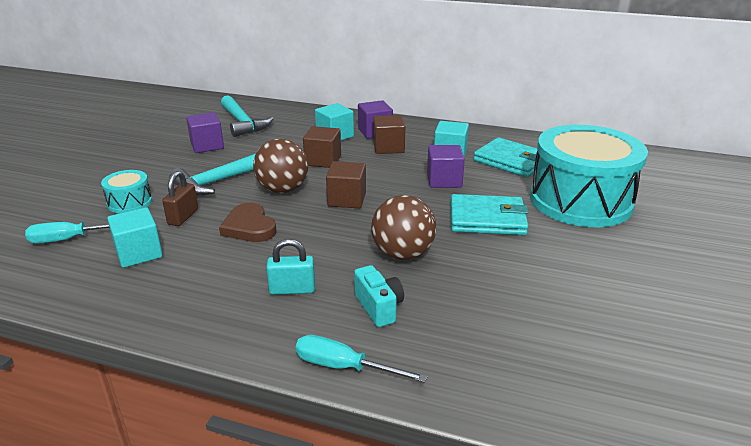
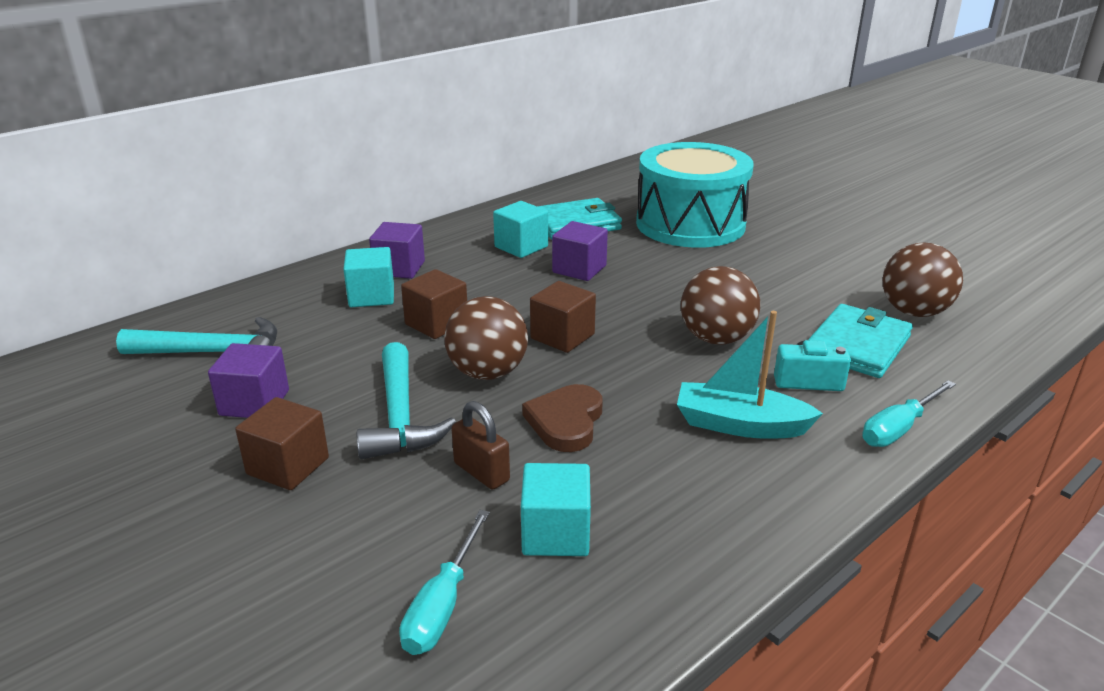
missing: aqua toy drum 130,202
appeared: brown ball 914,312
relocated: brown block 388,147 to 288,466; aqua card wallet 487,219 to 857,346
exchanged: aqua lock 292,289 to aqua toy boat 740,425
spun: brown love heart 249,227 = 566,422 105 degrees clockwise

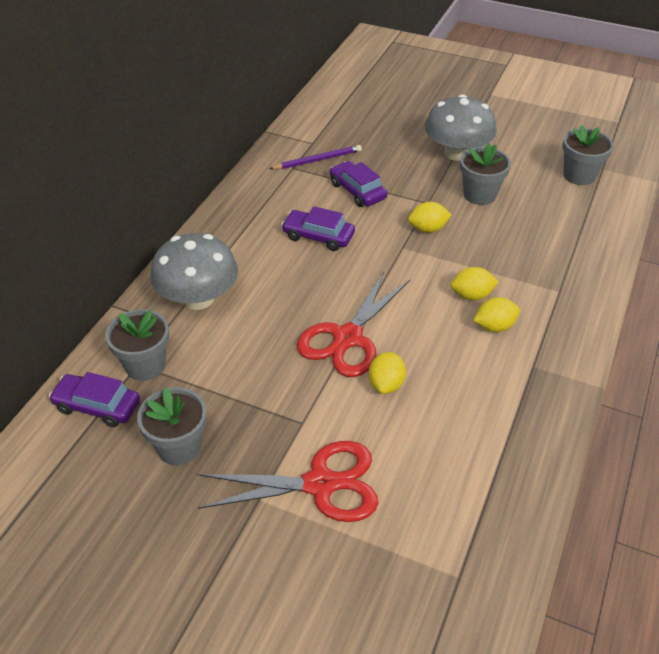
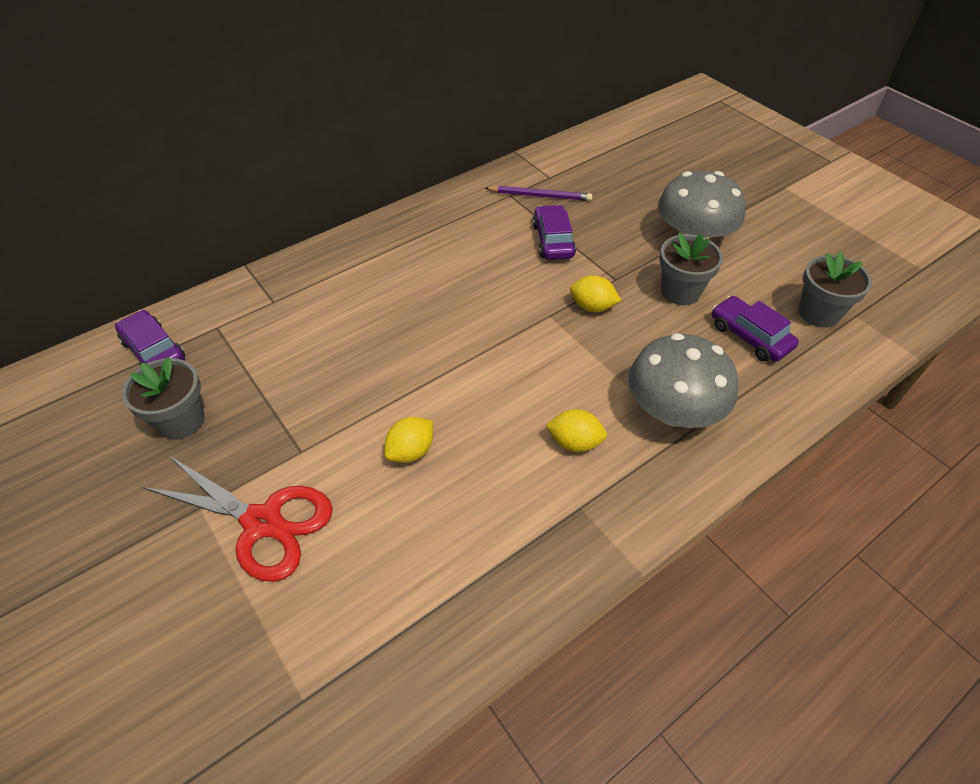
missing: gray potted plant 145,365; crimson shears 348,338; yellow toy lemon 472,295
relocated: gray toadstool 198,298 to 673,411; royal purple car 318,236 to 750,336

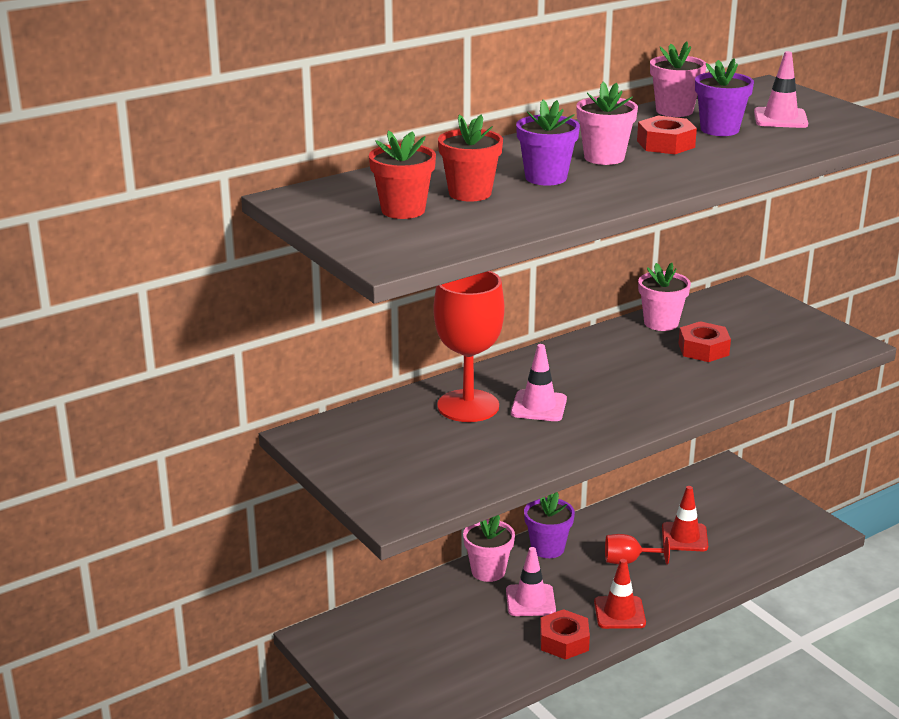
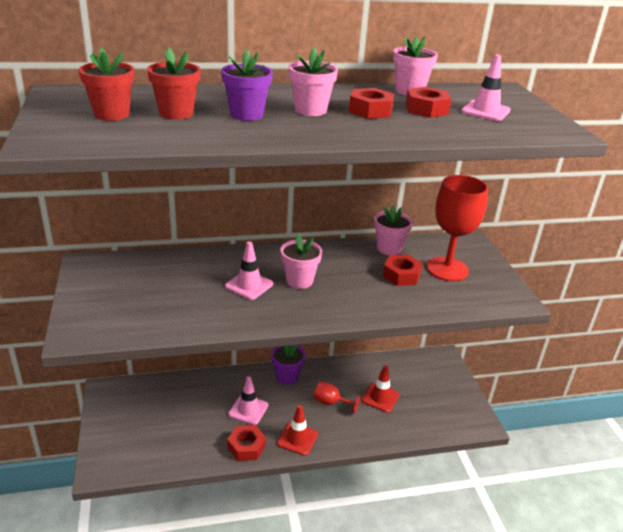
relocated: crimson goblet 468,406 to 447,269; rosy potted plant 488,571 to 299,281
exchanged: royal purple potted plant 719,129 to crimson nut 426,109

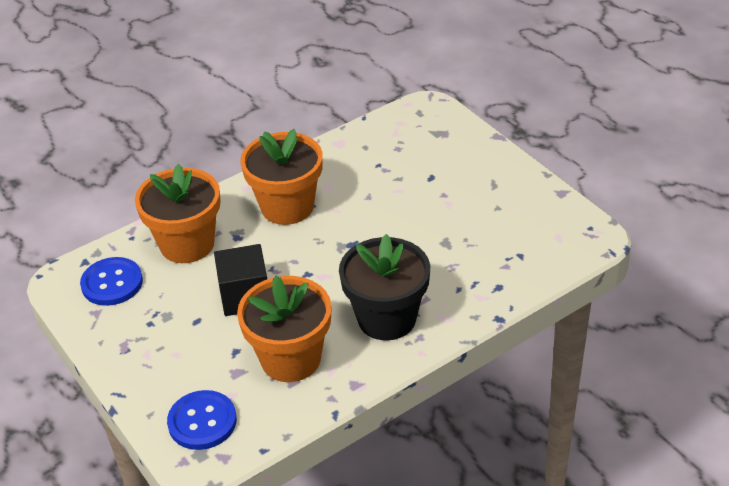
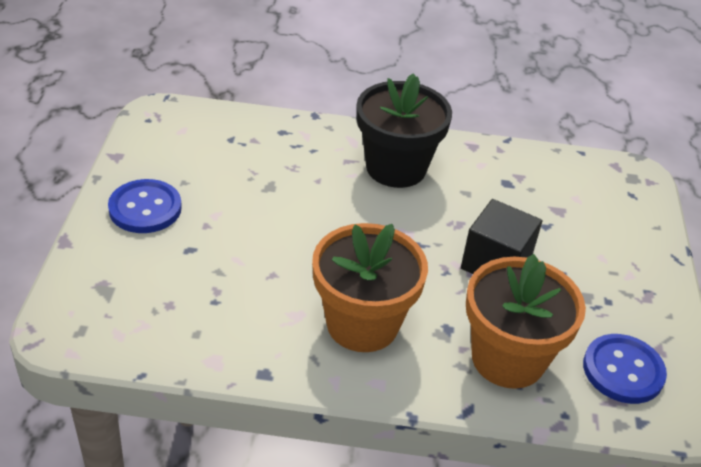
missing: orange potted plant 291,359
relocated: royal blue shirt button 202,422 to 145,208

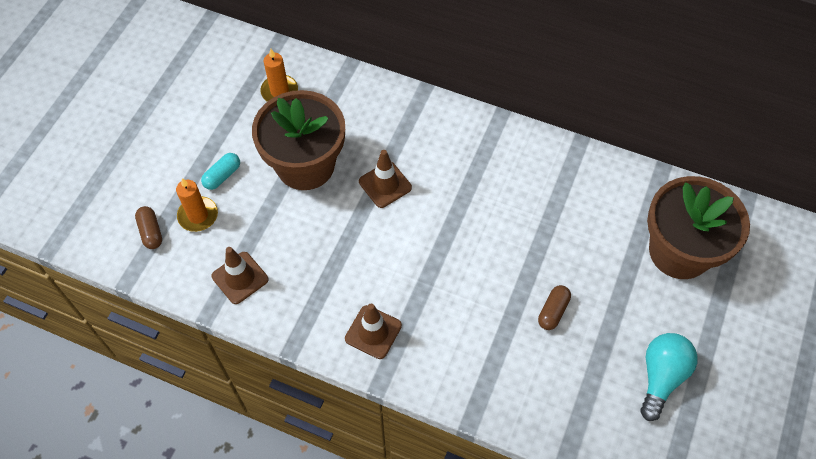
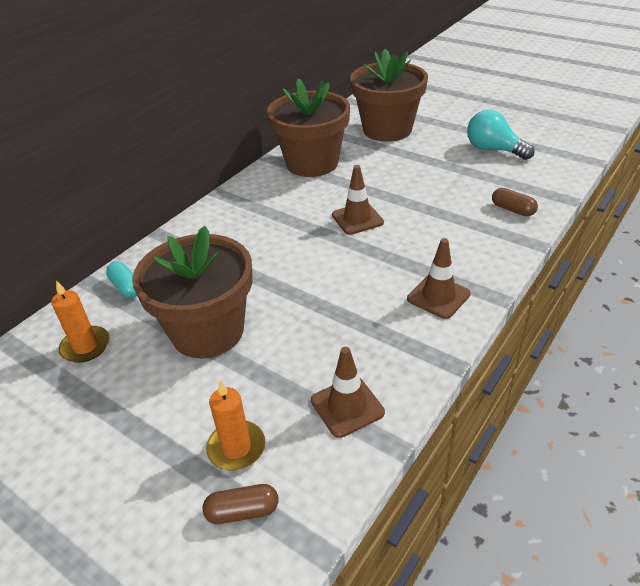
appeared: brown potted plant 312,163
relocated: aqua pill 222,176 to 126,287; brown traffic cone 385,184 to 357,219; brown pill 553,311 to 512,210

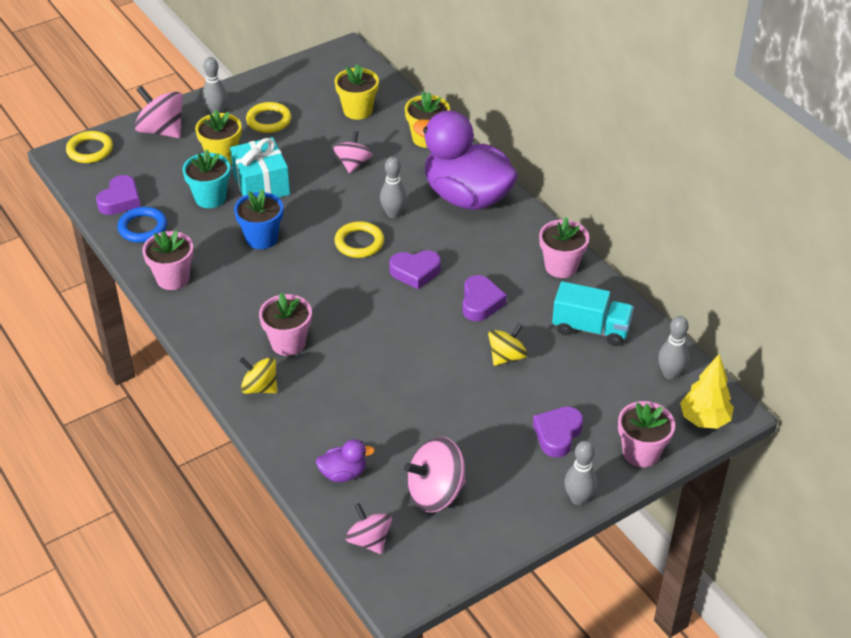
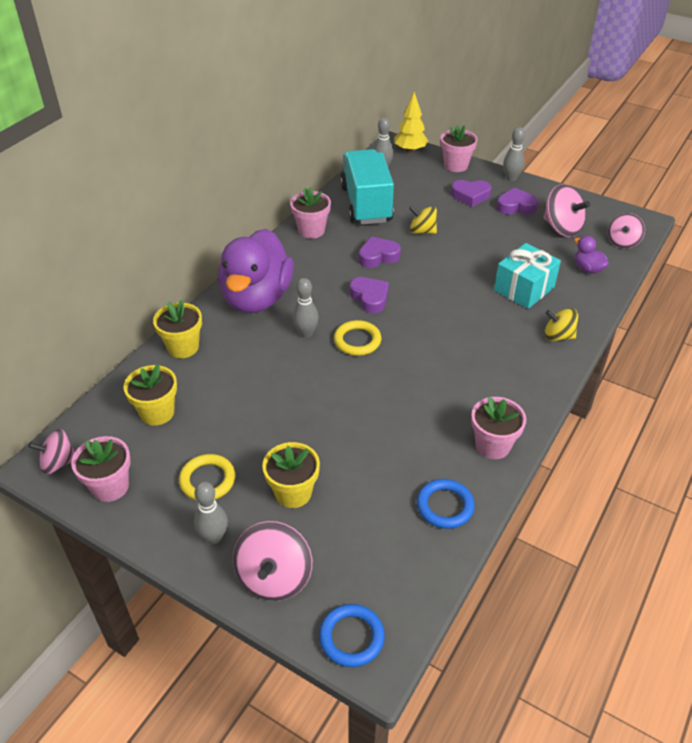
missing: aqua potted plant 210,198; royal blue potted plant 261,238
relocated: royal purple love heart 120,200 to 516,206; aqua present 261,185 to 524,288; rosy potted plant 288,343 to 110,486; rosy spinning top 353,164 to 58,463
colour: yellow hoop 90,150 to royal blue hoop 351,637
spun: yellow spinning top 260,387 = 558,336 105 degrees clockwise
size: aqua truck 591,328 = 366,204 x1.55

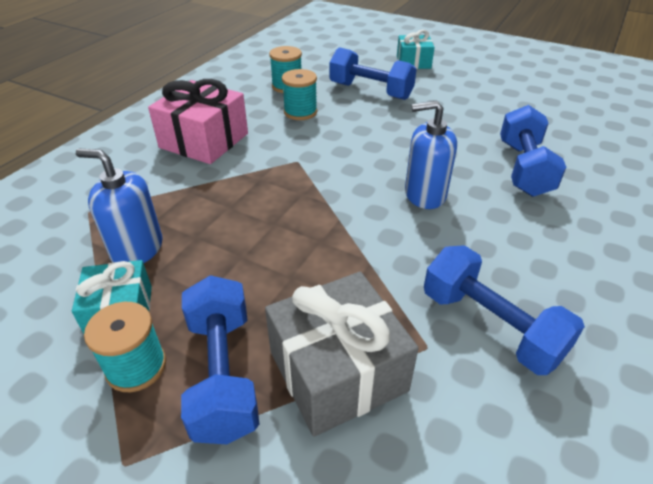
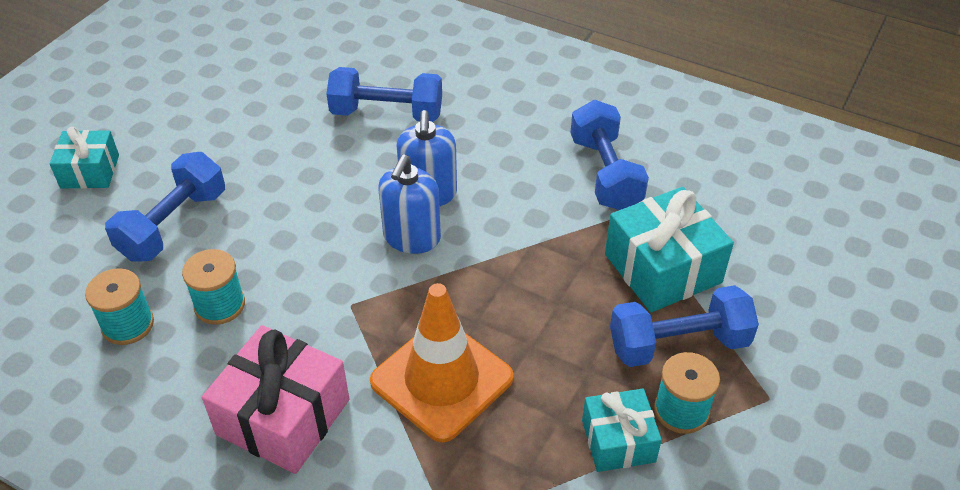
appeared: orange traffic cone 441,379
relocated: royal blue pump bottle 137,249 to 411,237
colour: gray present 337,371 to aqua present 662,268
spun: royal blue free weight 490,326 = 605,173 60 degrees counterclockwise

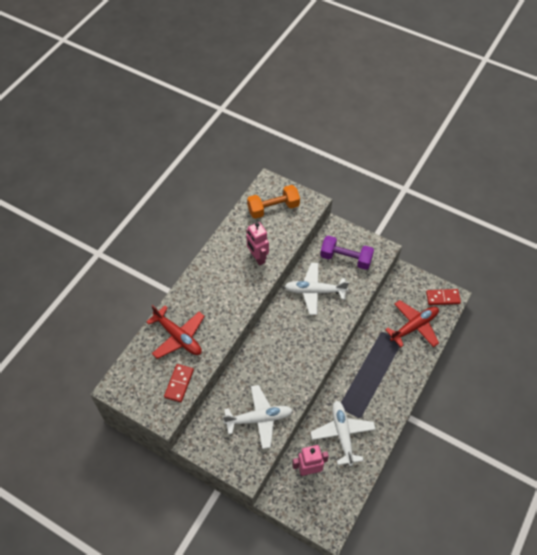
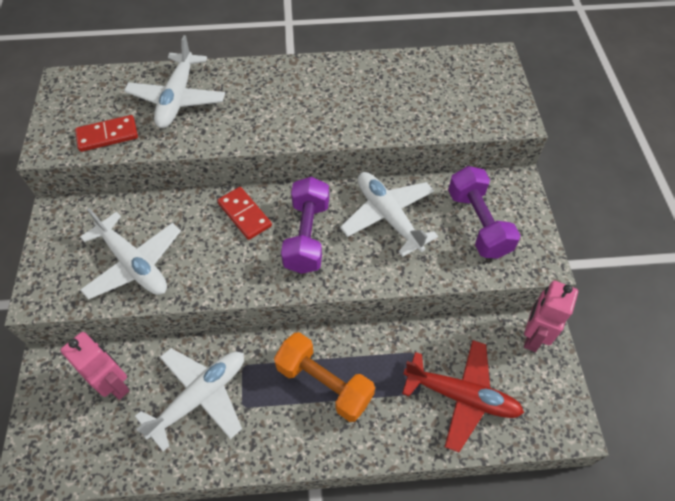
appeared: royal purple free weight 307,236
relocated: rosy robot figure 257,258 to 532,336; orange free weight 273,208 to 324,383; crimson domino piece 442,298 to 244,214
colour: crimson aeroplane 178,337 to white aeroplane 177,99

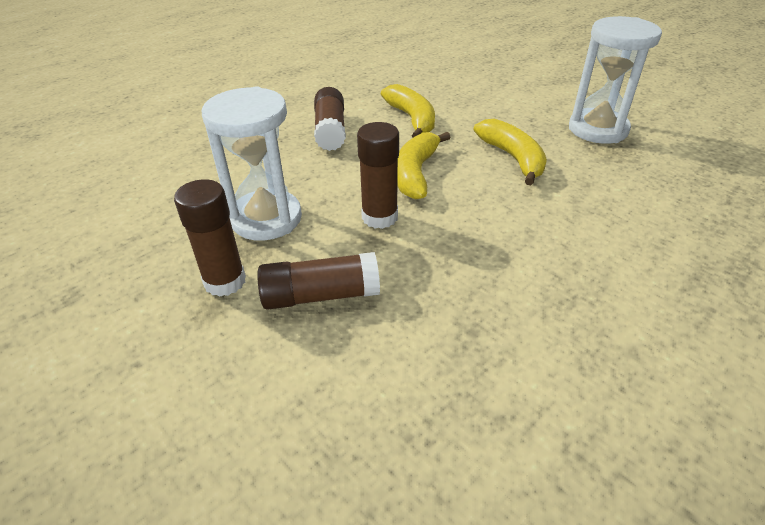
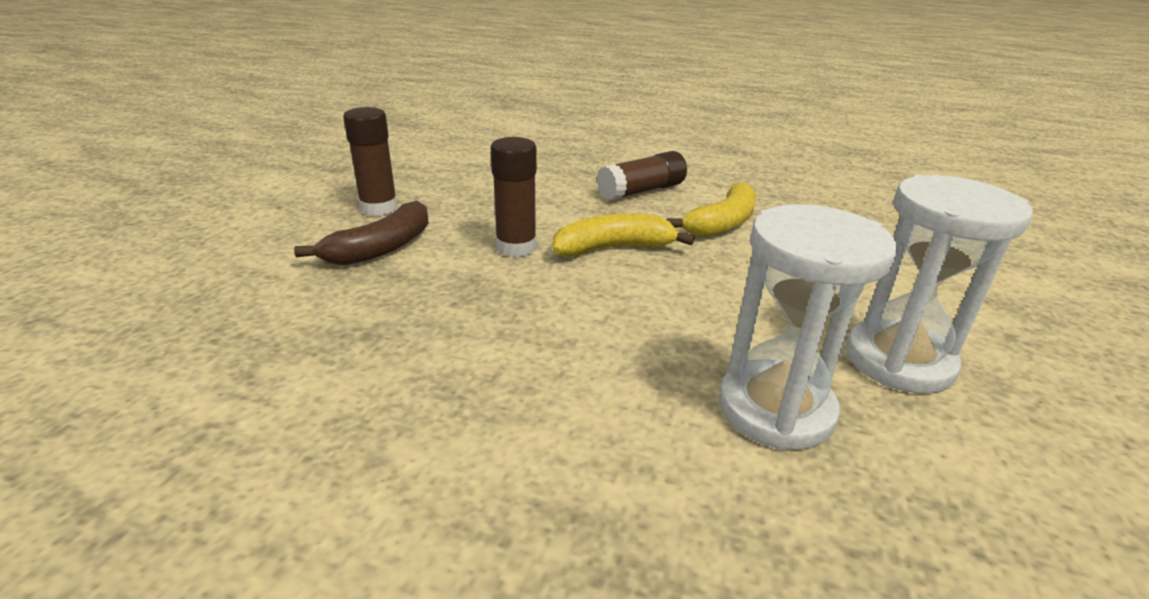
missing: yellow toy banana 513,158
relocated: white sandglass 266,218 to 775,409
exchanged: brown stick of glue 320,295 to brown toy banana 381,248

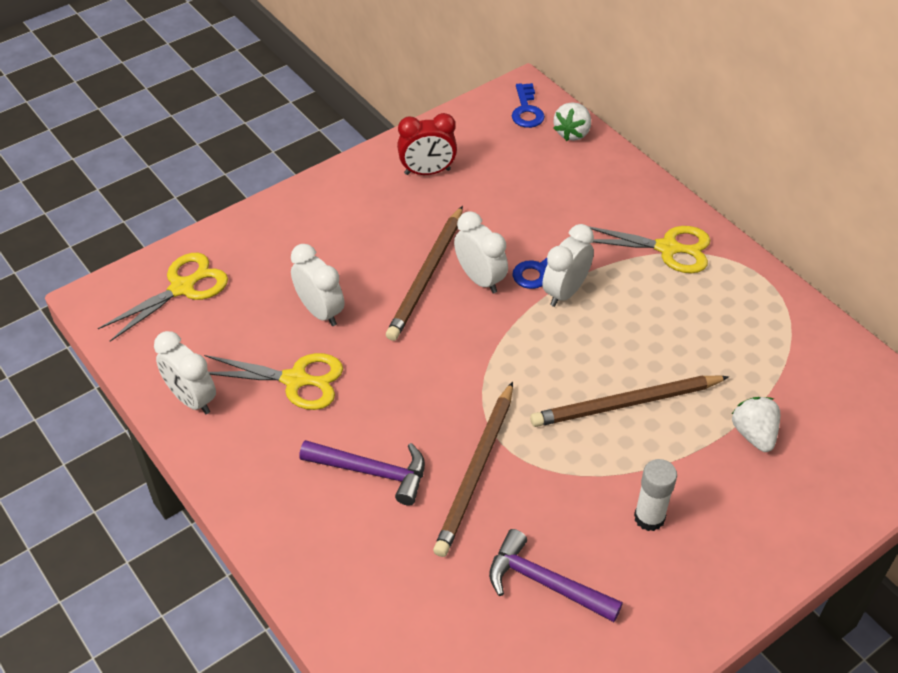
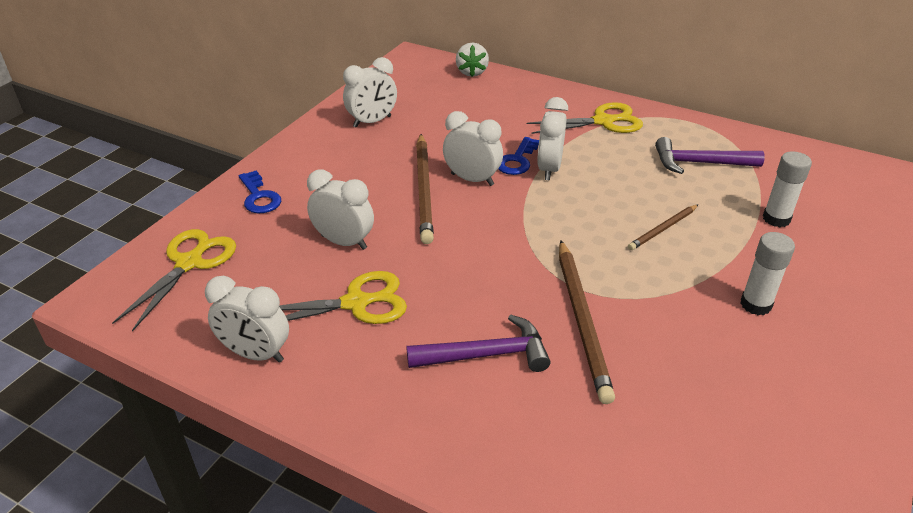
relocated: royal purple claw hammer 545,583 to 699,163; royal blue latchkey 526,110 to 259,197
exchanged: white strawberry 754,434 to white stick of glue 776,219
colour: crimson clock 427,172 to white clock 372,122
size: brown wooden pencil 626,404 = 663,229 x0.55

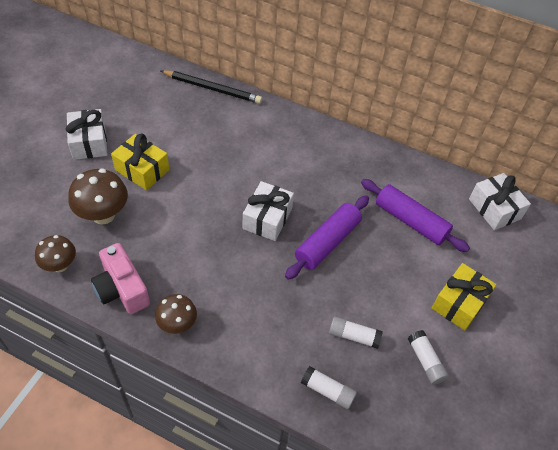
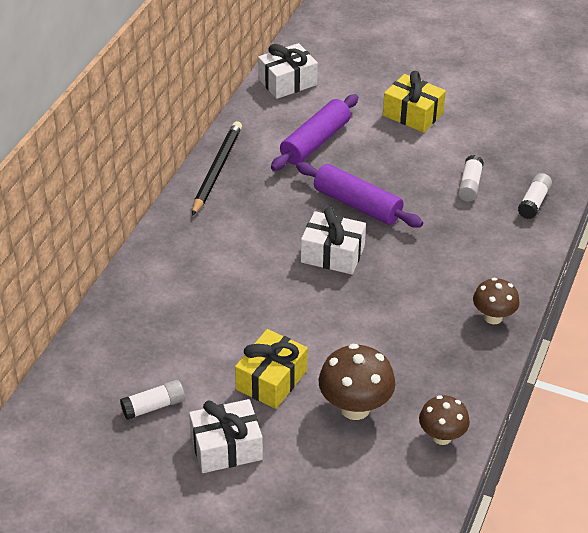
missing: rosy compact camera 122,289
relocated: ebony wooden pencil 212,88 to 216,170; white stick of glue 425,361 to 153,406

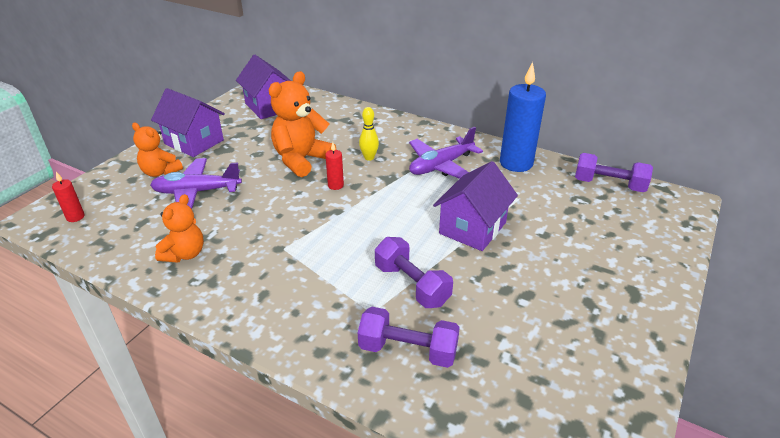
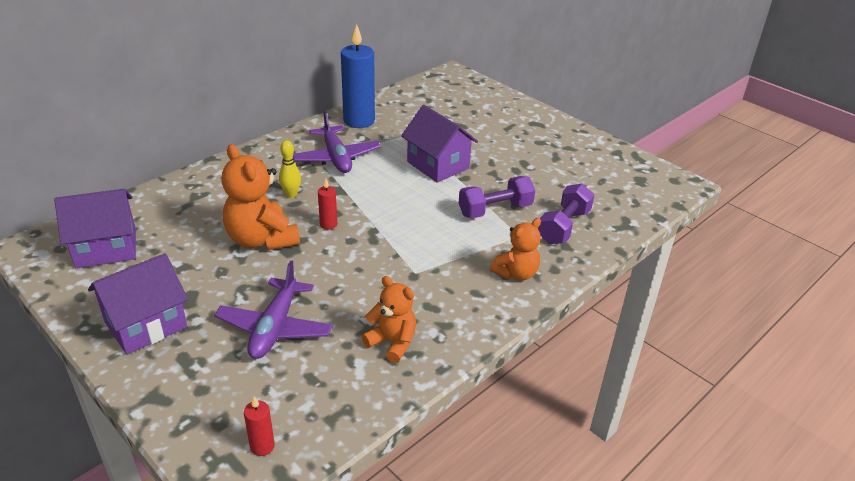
missing: royal purple free weight 609,185
relocated: orange teddy bear 160,172 to 516,273

